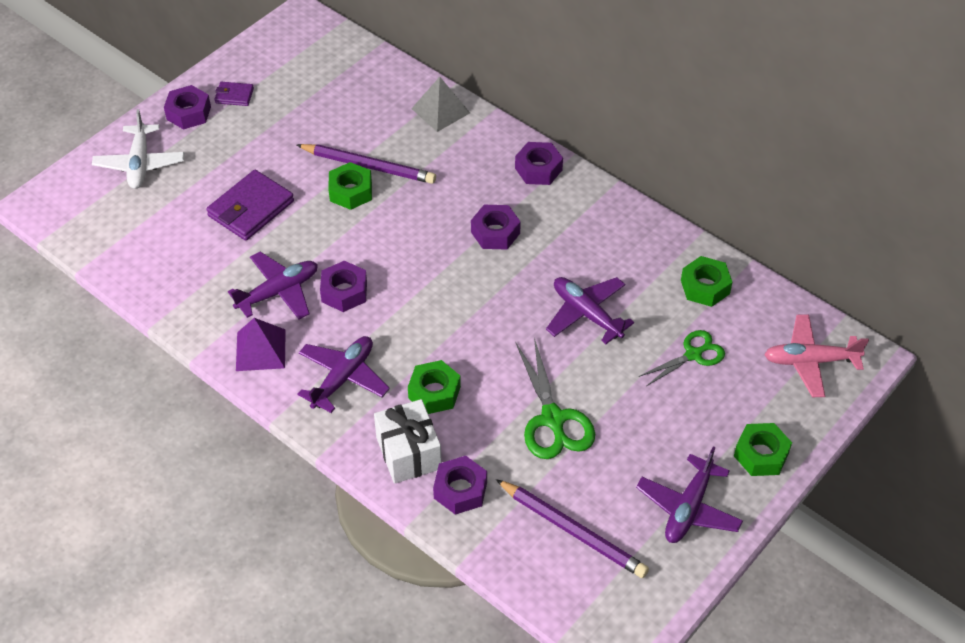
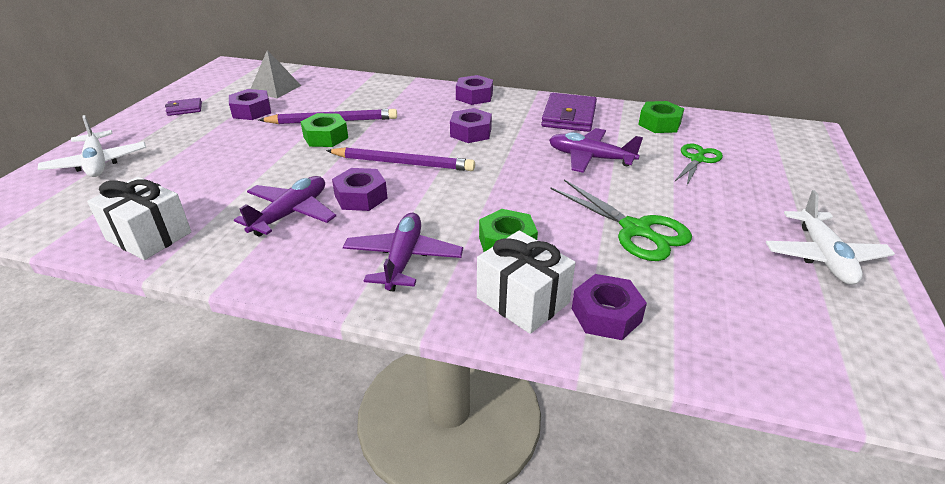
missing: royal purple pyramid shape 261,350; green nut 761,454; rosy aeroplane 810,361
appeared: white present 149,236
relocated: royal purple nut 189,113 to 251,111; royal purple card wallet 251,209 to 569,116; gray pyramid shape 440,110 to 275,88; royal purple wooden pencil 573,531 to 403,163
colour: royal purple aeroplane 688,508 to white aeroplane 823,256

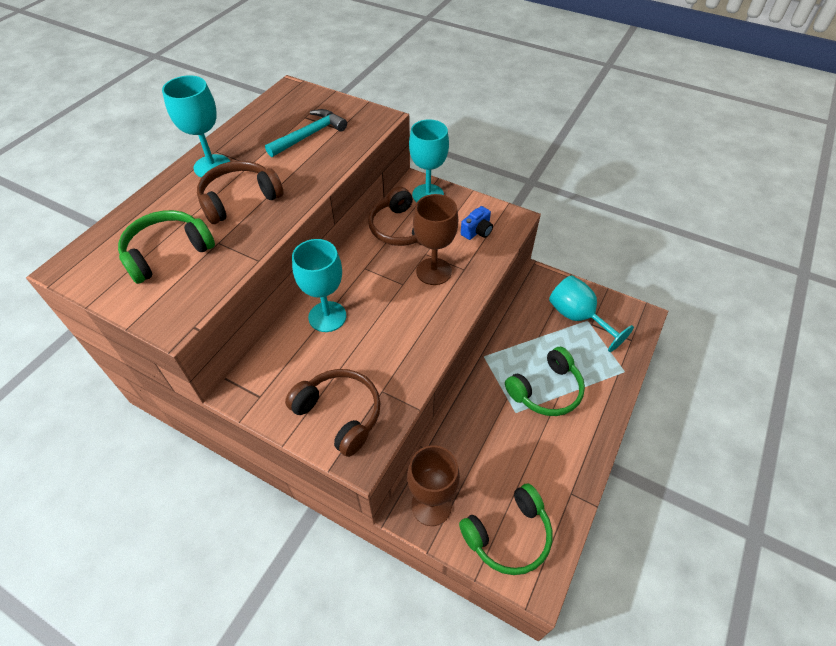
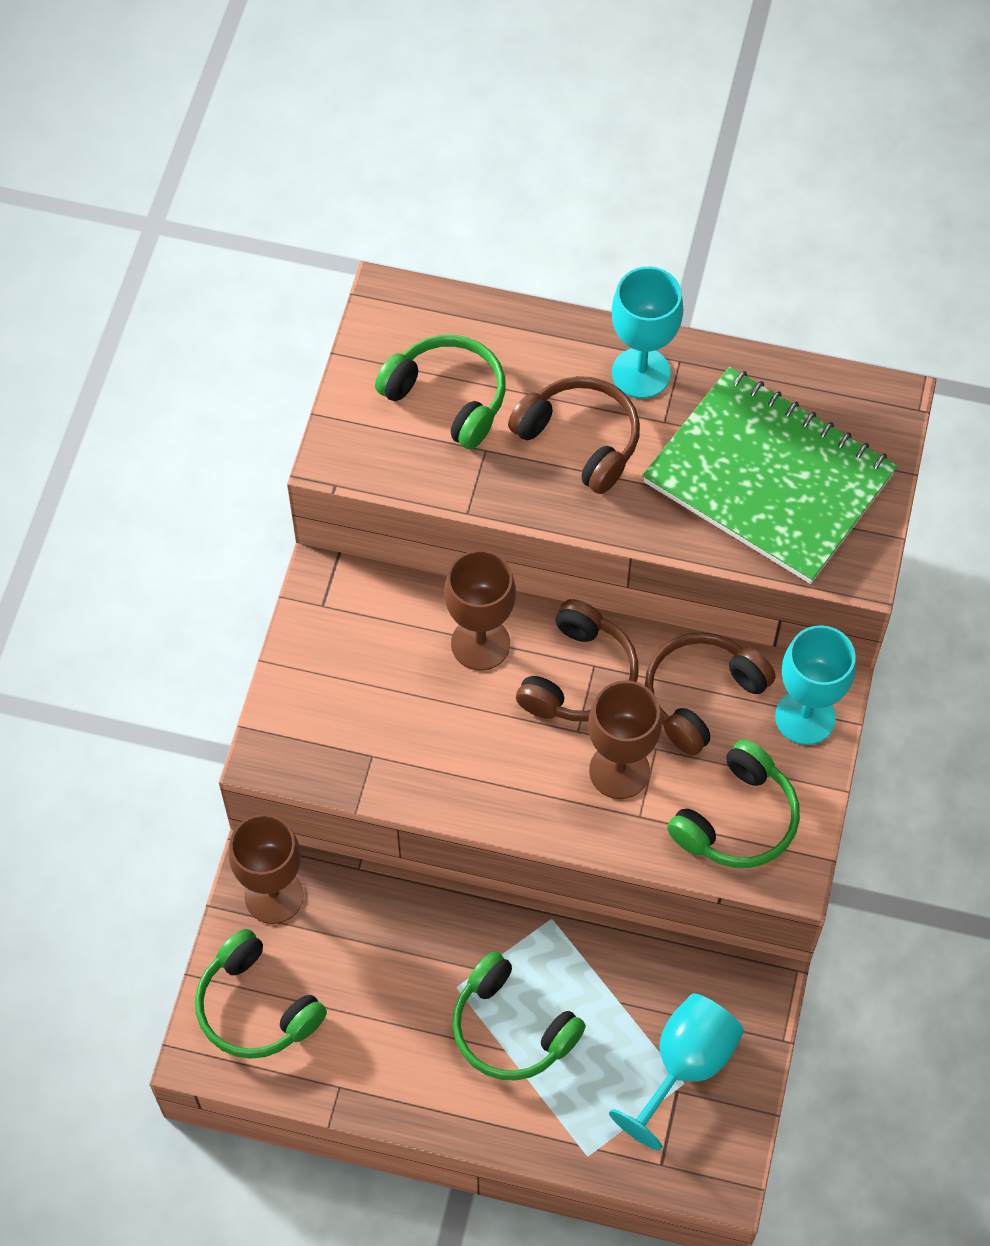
relocated: brown over-ear headphones 339,414 to 579,677
exchanged: aqua claw hammer 310,135 to green notepad 768,478; royal blue compact camera 477,231 to green over-ear headphones 737,819
colour: aqua goblet 327,316 to brown goblet 480,643

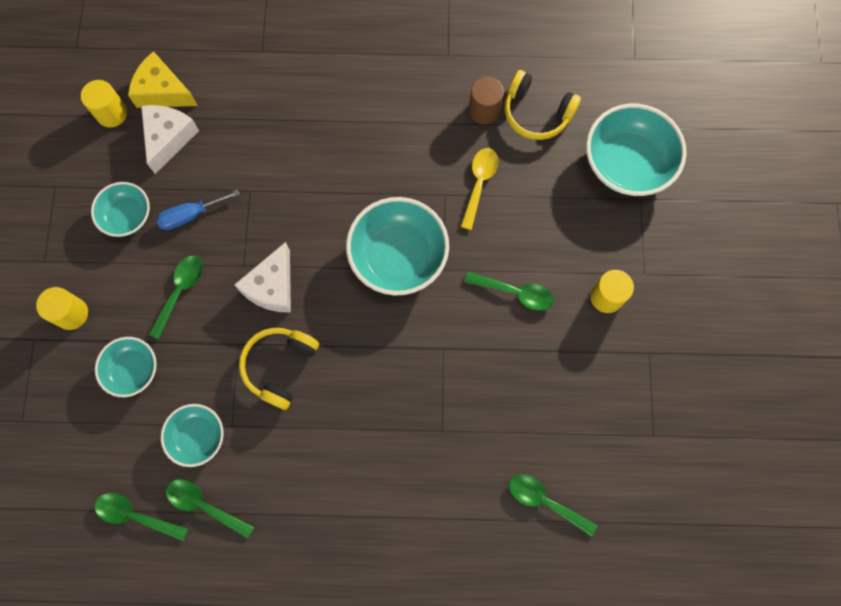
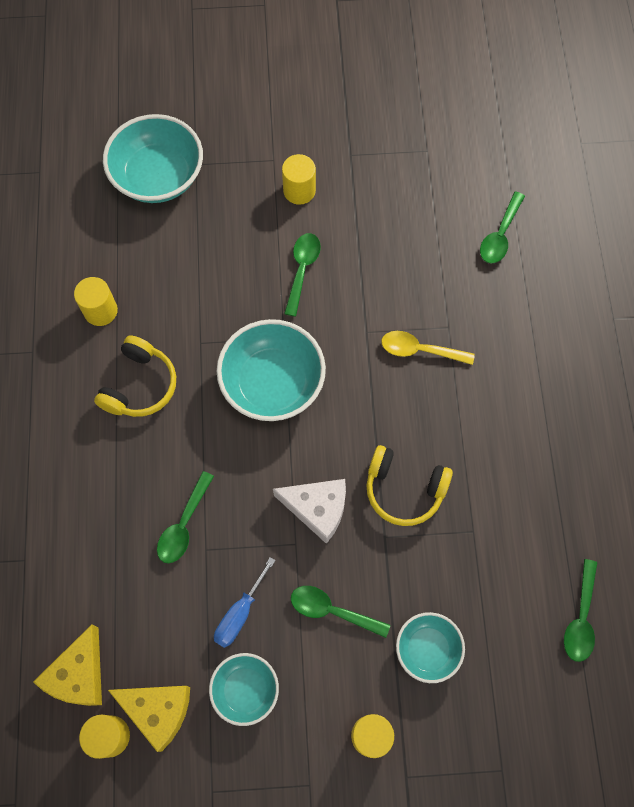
missing: white piece of cheese 168,138; aqua bowl 198,437
appeared: yellow piece of cheese 158,710
relocated: green teaspoon 204,505 to 183,525; yellow teaspoon 479,184 to 420,350; yellow over-ear headphones 536,113 to 140,385
colour: brown cylinder shape 484,110 to yellow cylinder shape 100,311
spun: royal blue screwdriver 190,215 = 239,613 60 degrees clockwise

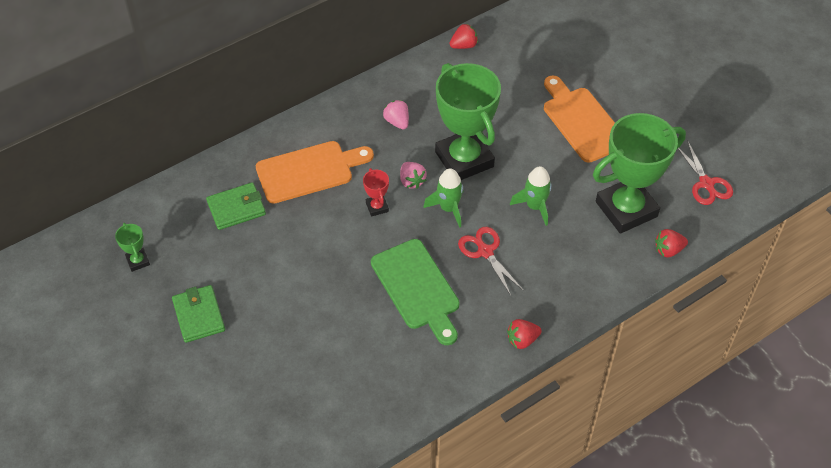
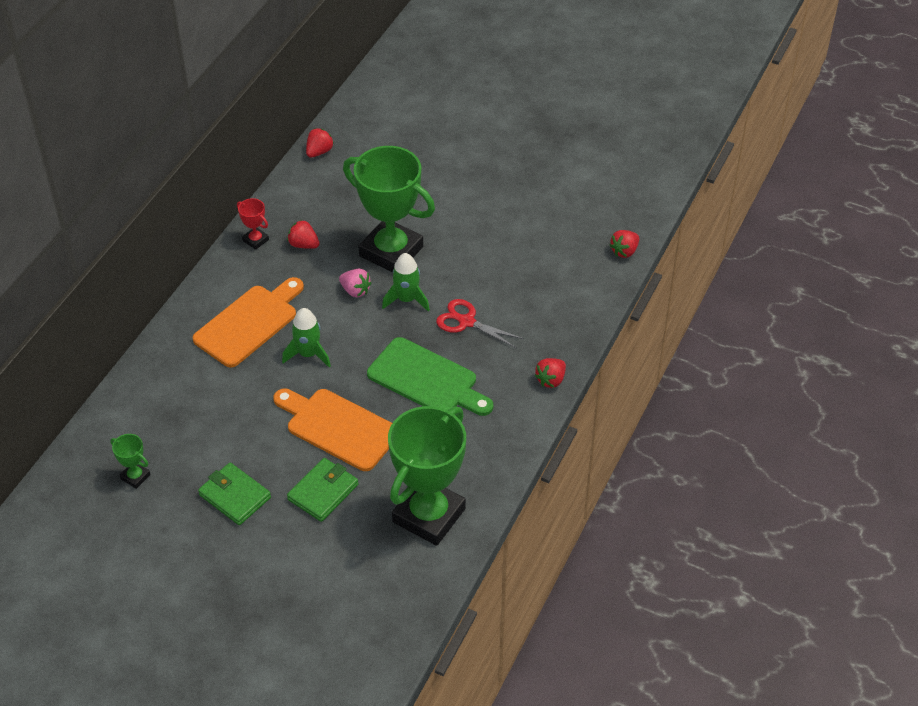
missing: crimson shears 706,183
relocated: green card wallet 236,208 to 323,492; crimson trophy 377,207 to 255,240; green spaceship 535,206 to 308,354; orange bread board 582,121 to 338,428; green trophy 626,209 to 428,515
colour: rosy strawberry 397,122 to crimson strawberry 303,244

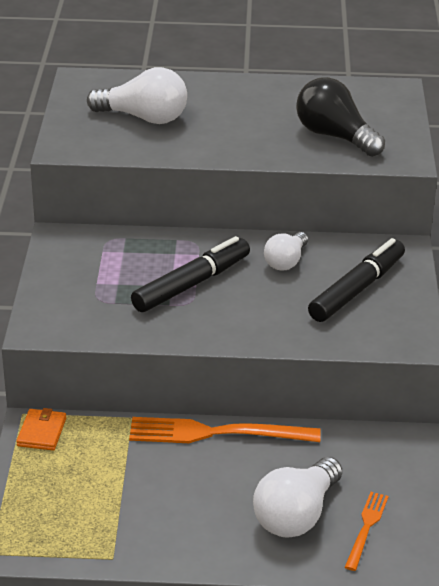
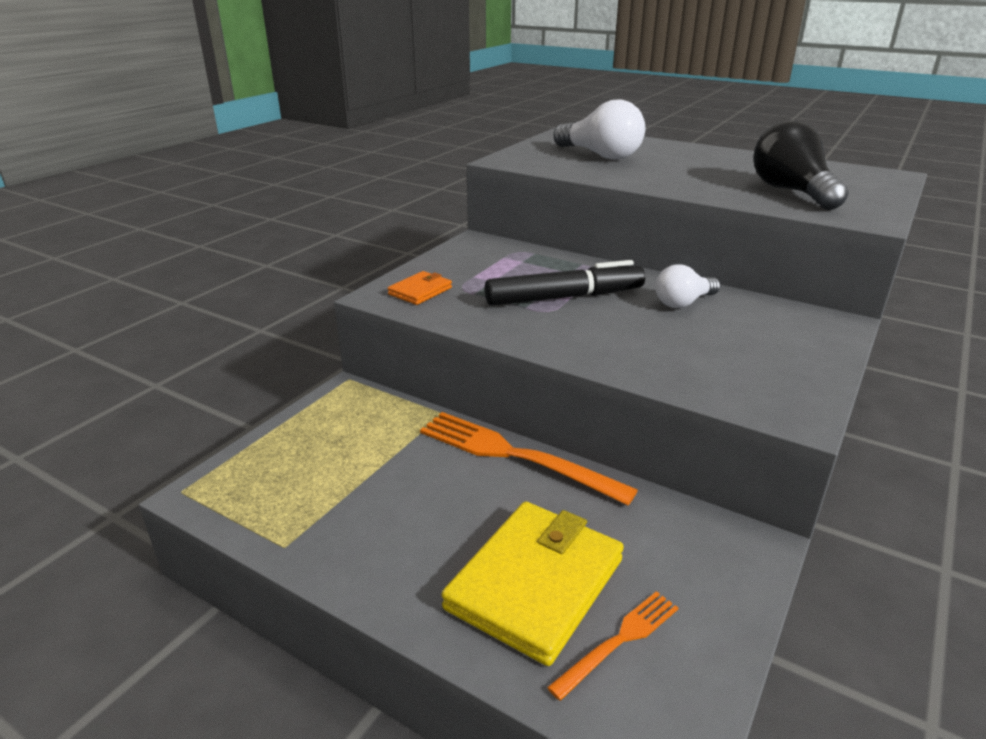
missing: ebony marker 357,289
relocated: orange card wallet 42,432 to 420,291
exchanged: white lightbulb 296,515 to yellow card wallet 535,583

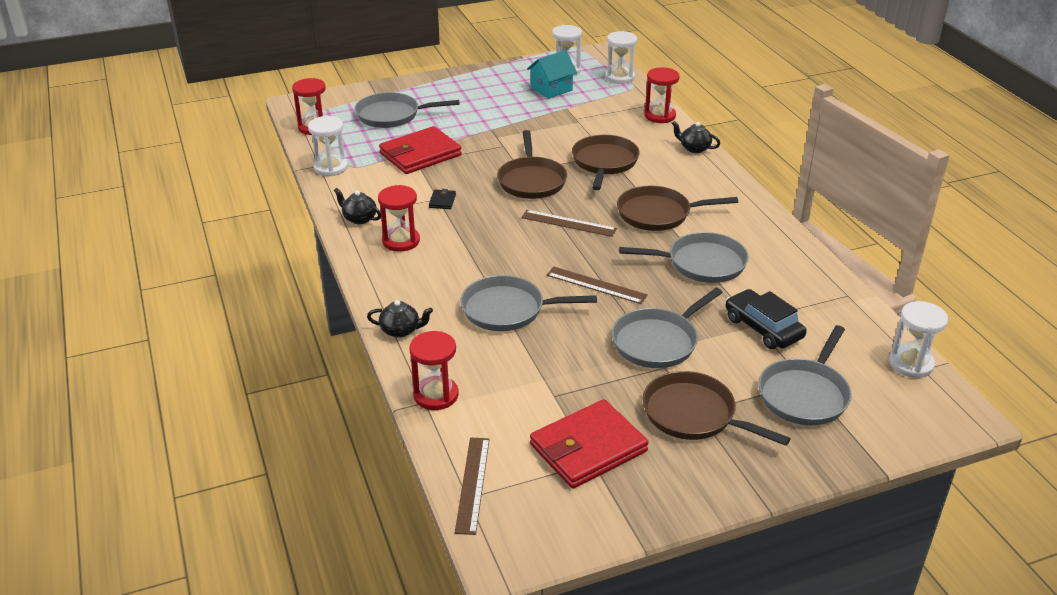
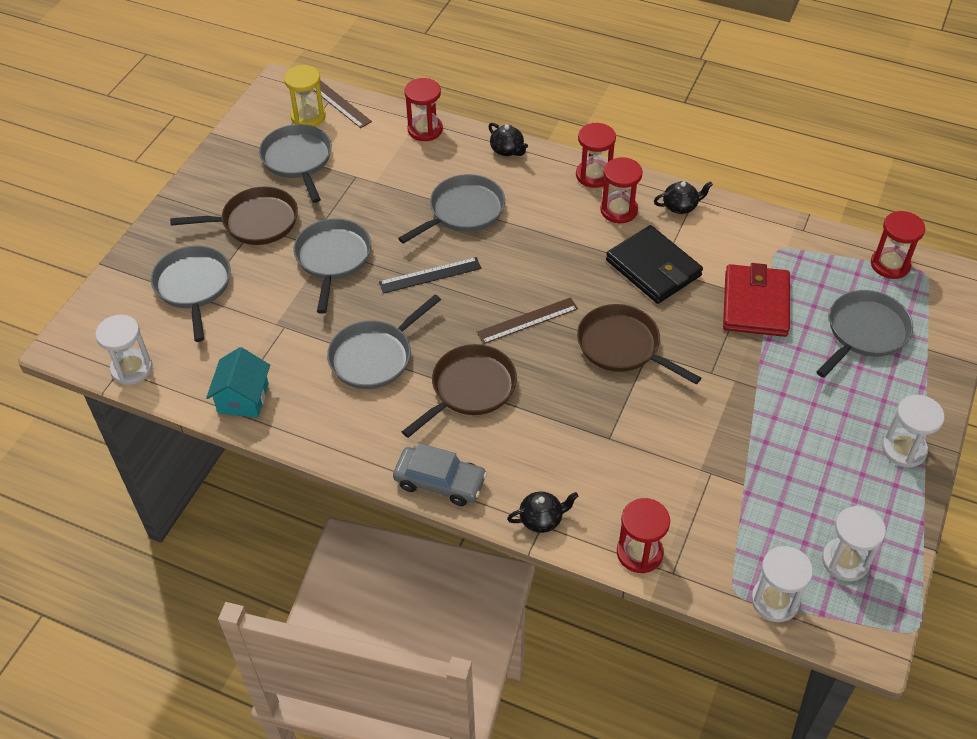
missing: brown frying pan 604,163; ebony car 763,328
appeared: yellow sandglass 308,116; gray car 440,482; crimson sandglass 593,175
relocated: white sandglass 331,167 to 904,449; aqua toy house 551,89 to 243,398
exchanged: crimson card wallet 588,448 to gray frying pan 298,160
colour: brown measuring stick 596,285 to ebony measuring stick 430,275
spun: ebony teapot 401,330 = 507,150 90 degrees counterclockwise
size: ebony card wallet 442,201 = 653,268 x2.48

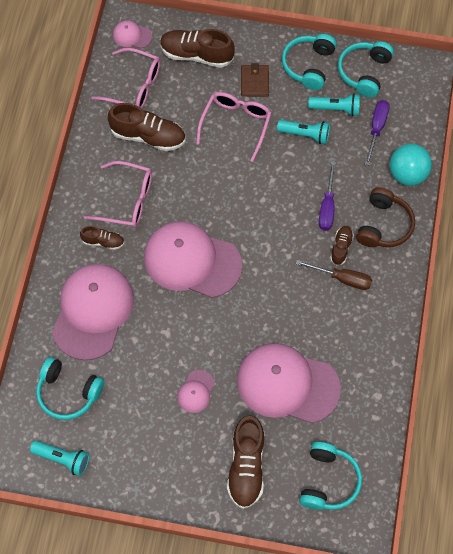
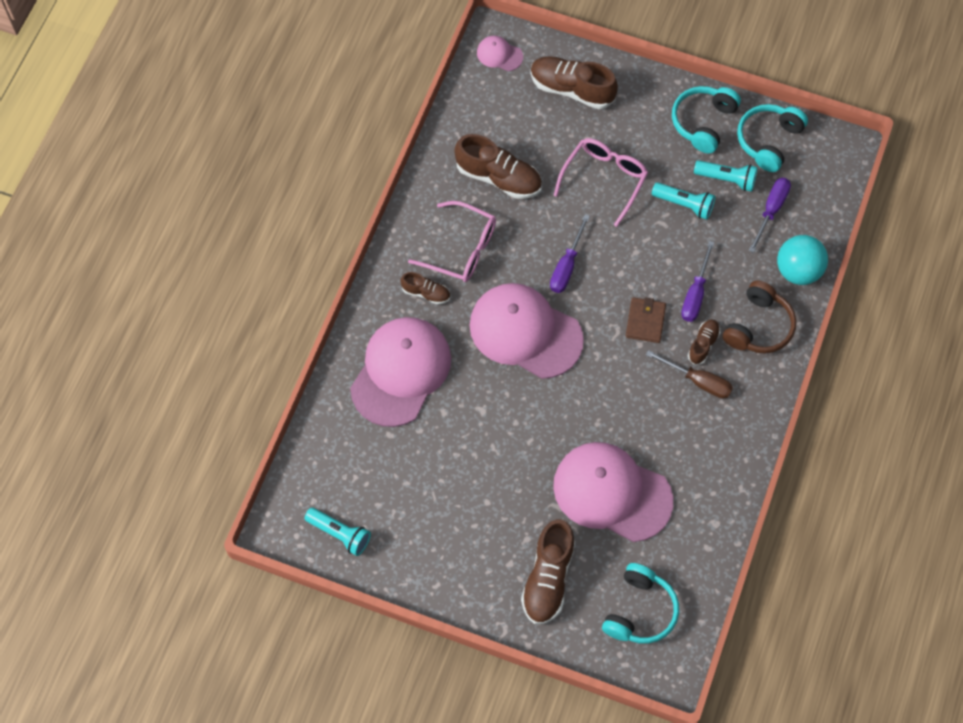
missing: aqua over-ear headphones 68,393; rosy eyeglasses 133,86; rosy cap 196,391
appeared: royal purple screwdriver 566,266
relocated: brown card wallet 254,82 to 645,321

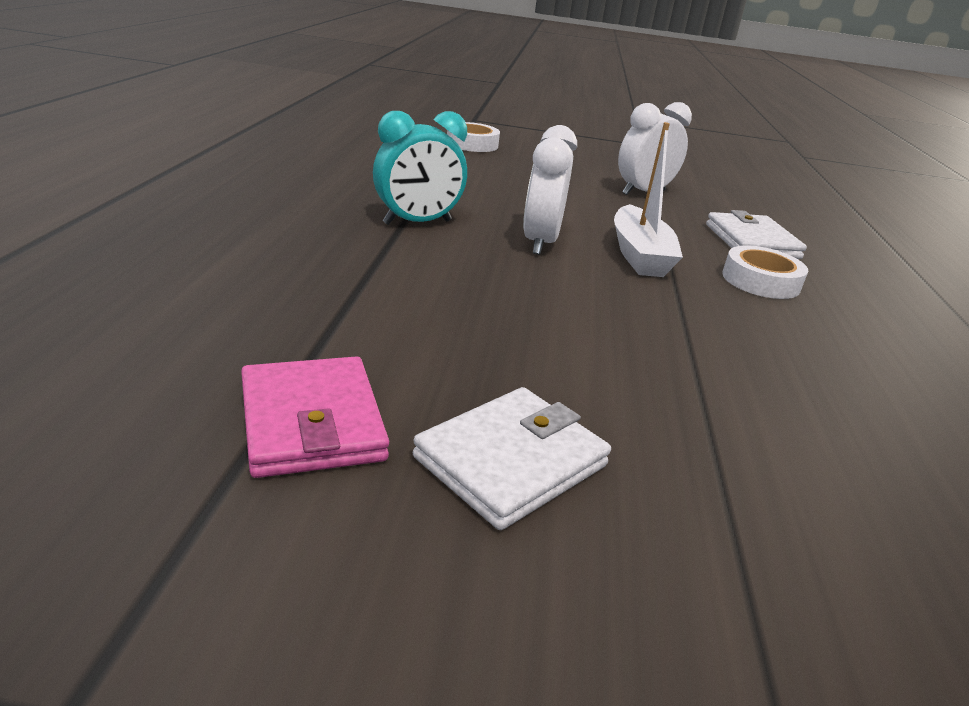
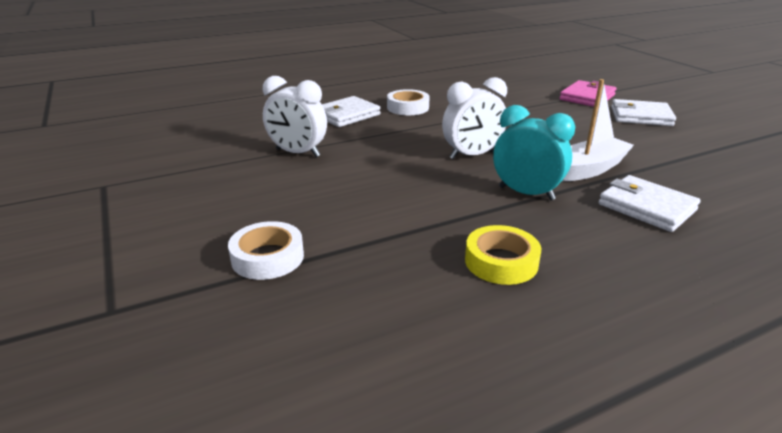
appeared: yellow sticky tape 501,262; white card wallet 646,207
relocated: rosy card wallet 311,422 to 587,97; white toy boat 639,255 to 590,169

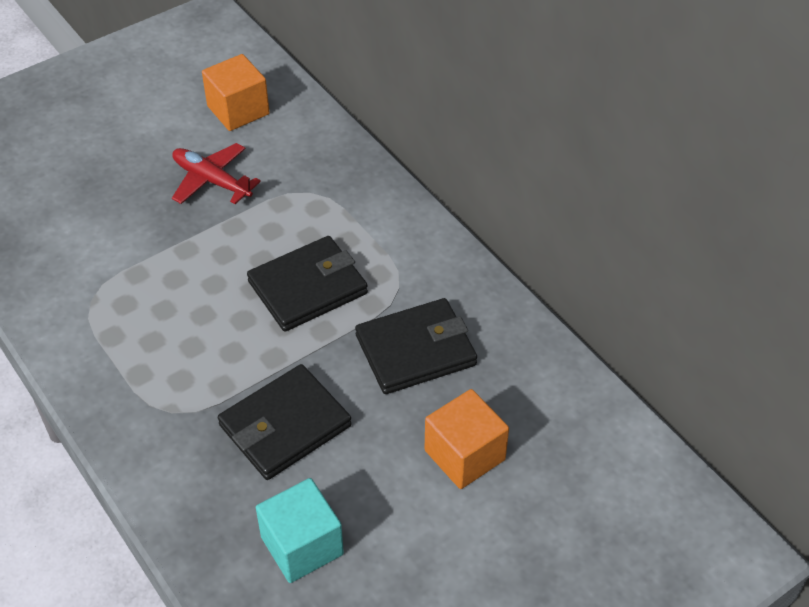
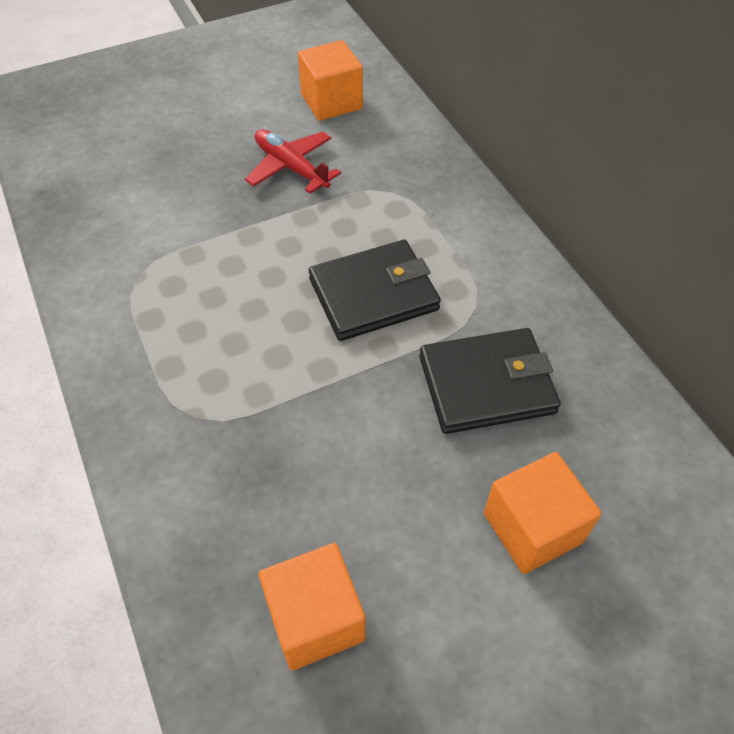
missing: ebony card wallet 285,425
colour: aqua block 302,545 to orange block 315,618

